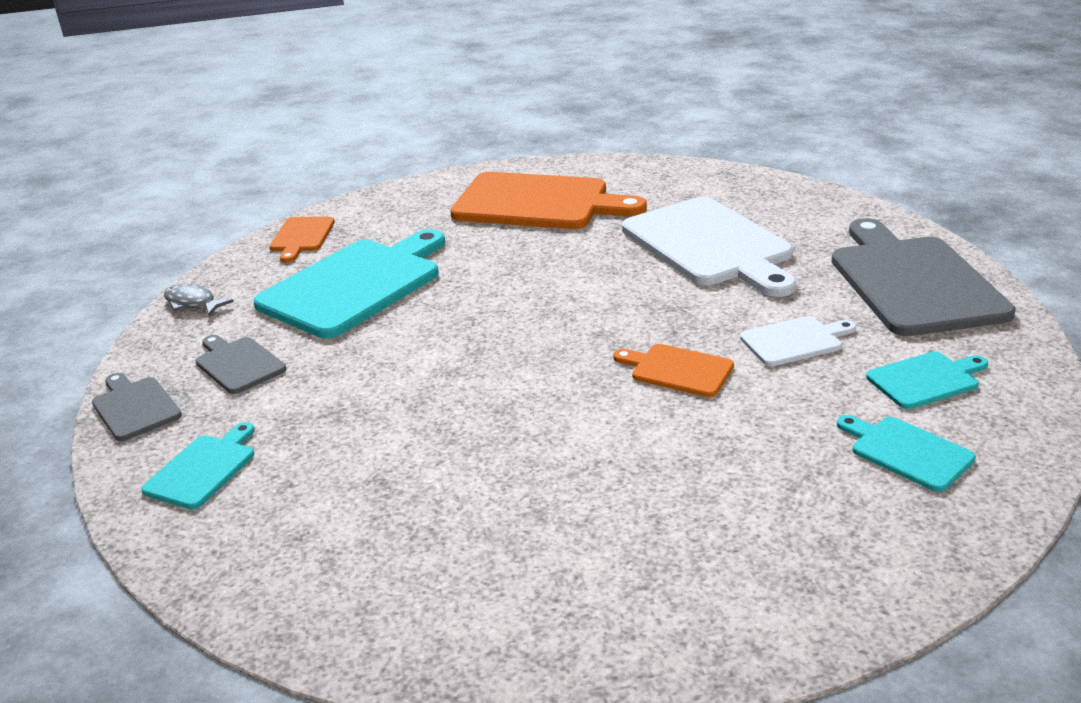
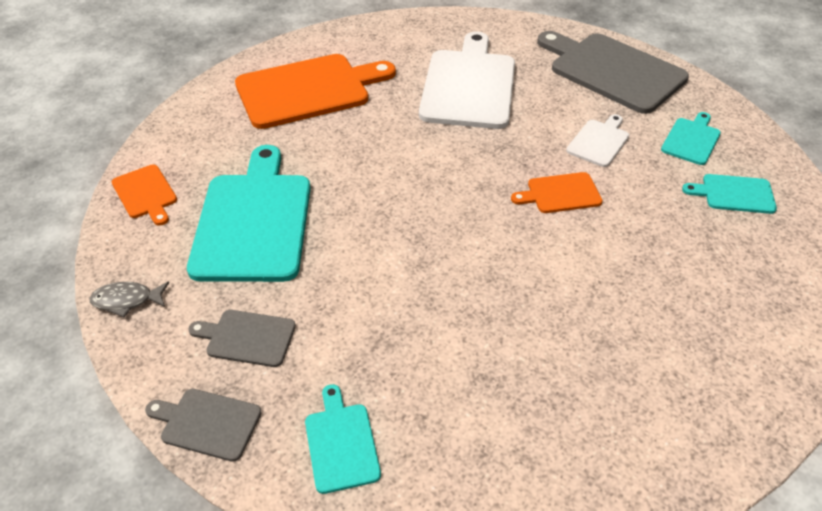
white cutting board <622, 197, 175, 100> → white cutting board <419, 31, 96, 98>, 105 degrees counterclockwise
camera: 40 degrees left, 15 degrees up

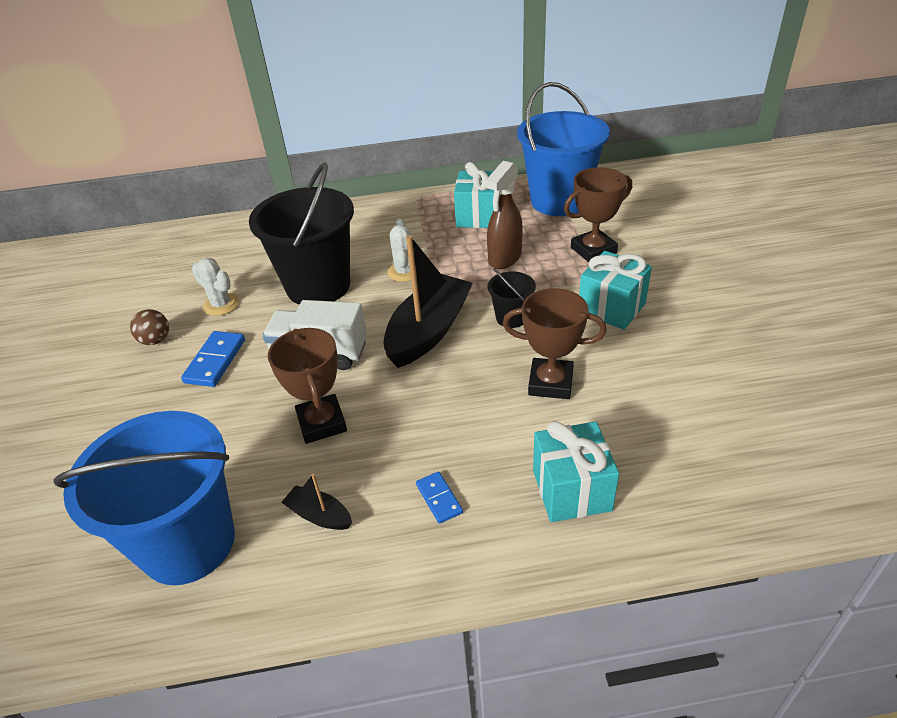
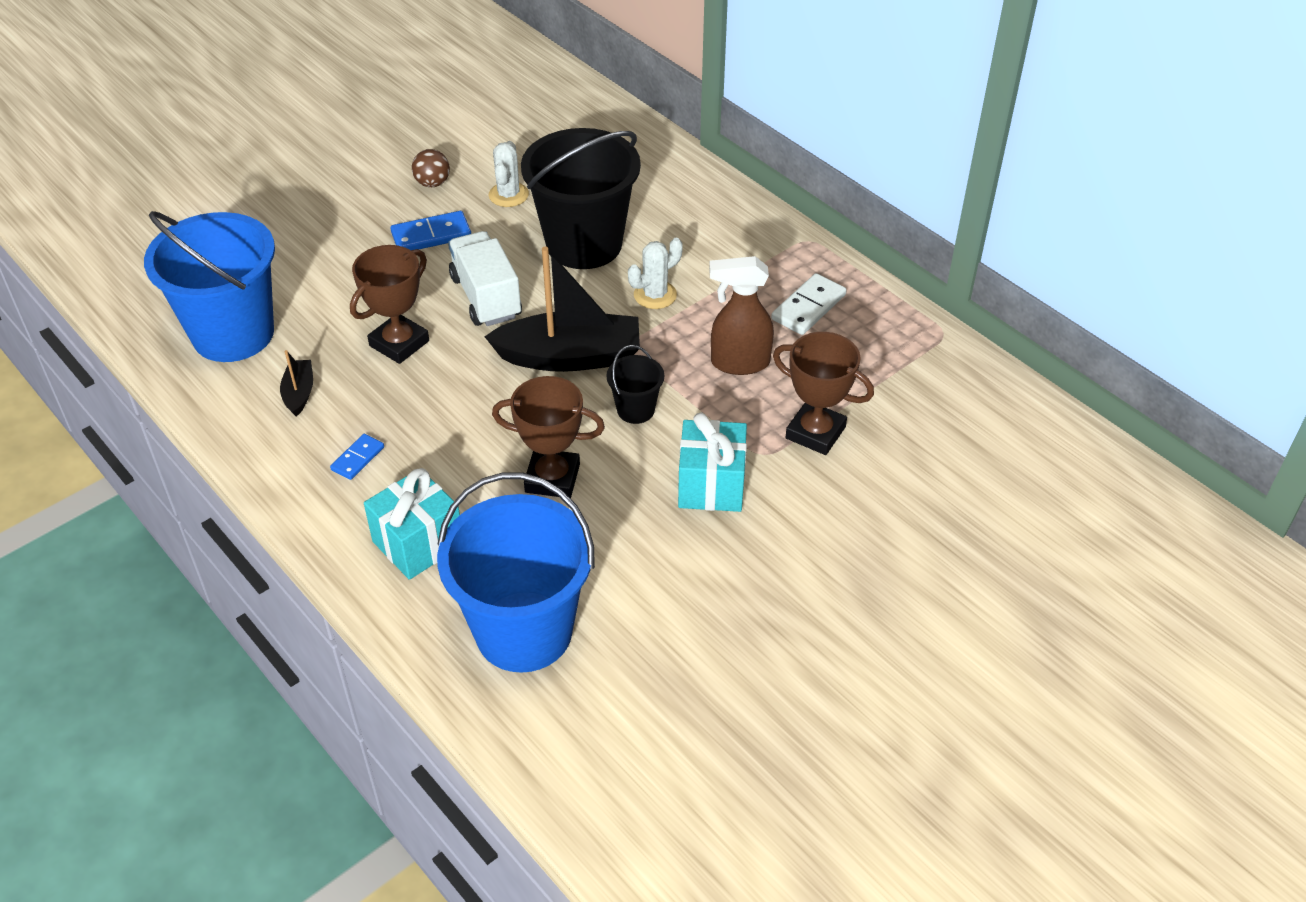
blue bucket <517, 82, 93, 134> → blue bucket <437, 472, 158, 201>, shifted
turquoise gift <454, 162, 40, 66> → white domino <771, 273, 76, 62>
brown trophy <503, 288, 104, 111> → brown trophy <492, 376, 113, 122>, 60 degrees counterclockwise
camera: 55 degrees right, 5 degrees up

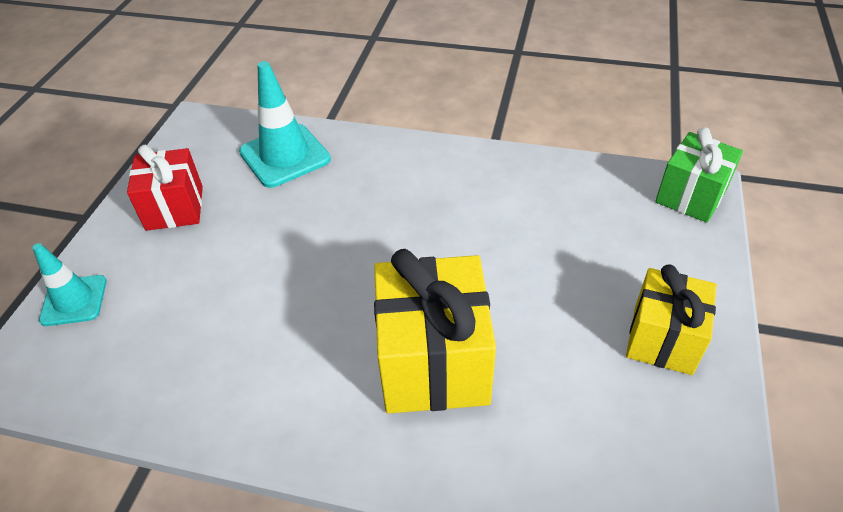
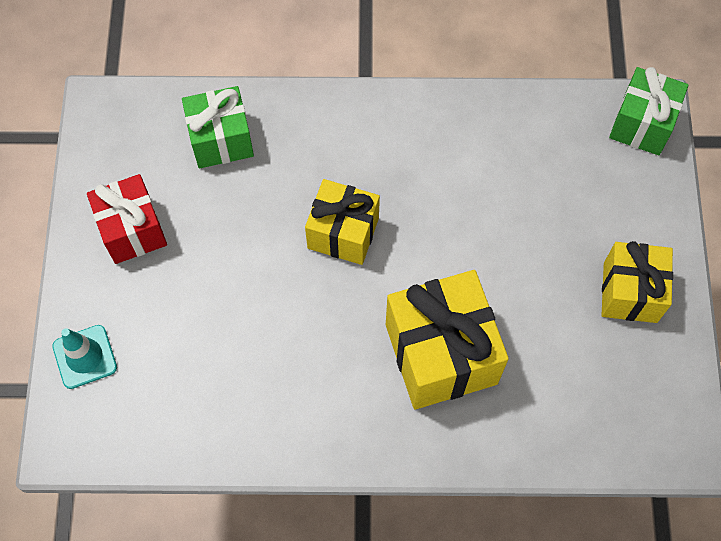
turquoise traffic cone <239, 61, 92, 127> → green gift <182, 86, 72, 82>
- → yellow gift <305, 179, 75, 86>
camera: 15 degrees left, 20 degrees up

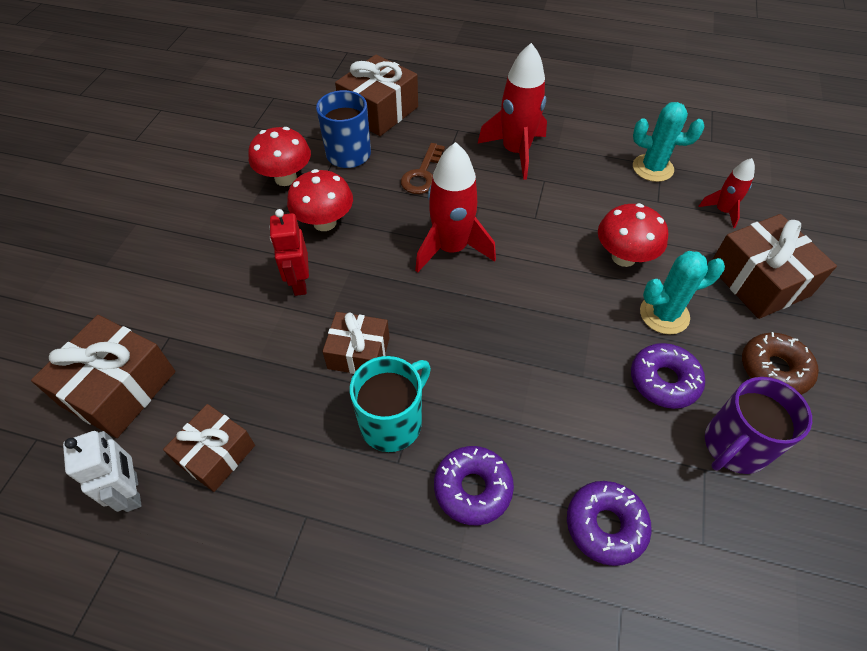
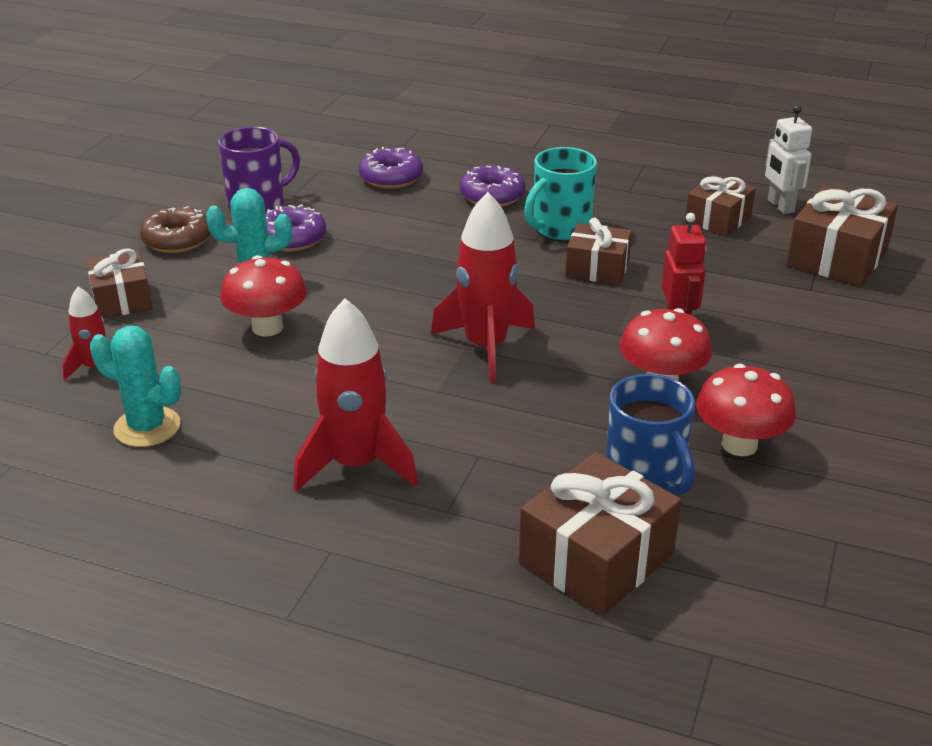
brown key <401, 143, 44, 51> → -
brown gift <712, 214, 125, 105> → brown gift <87, 248, 66, 70>, x0.65
camera: 175 degrees left, 20 degrees down

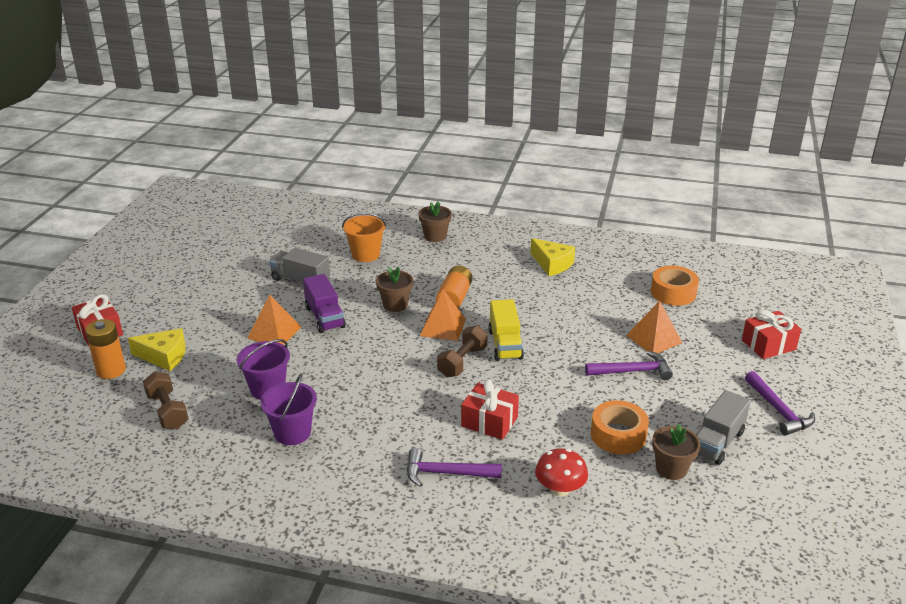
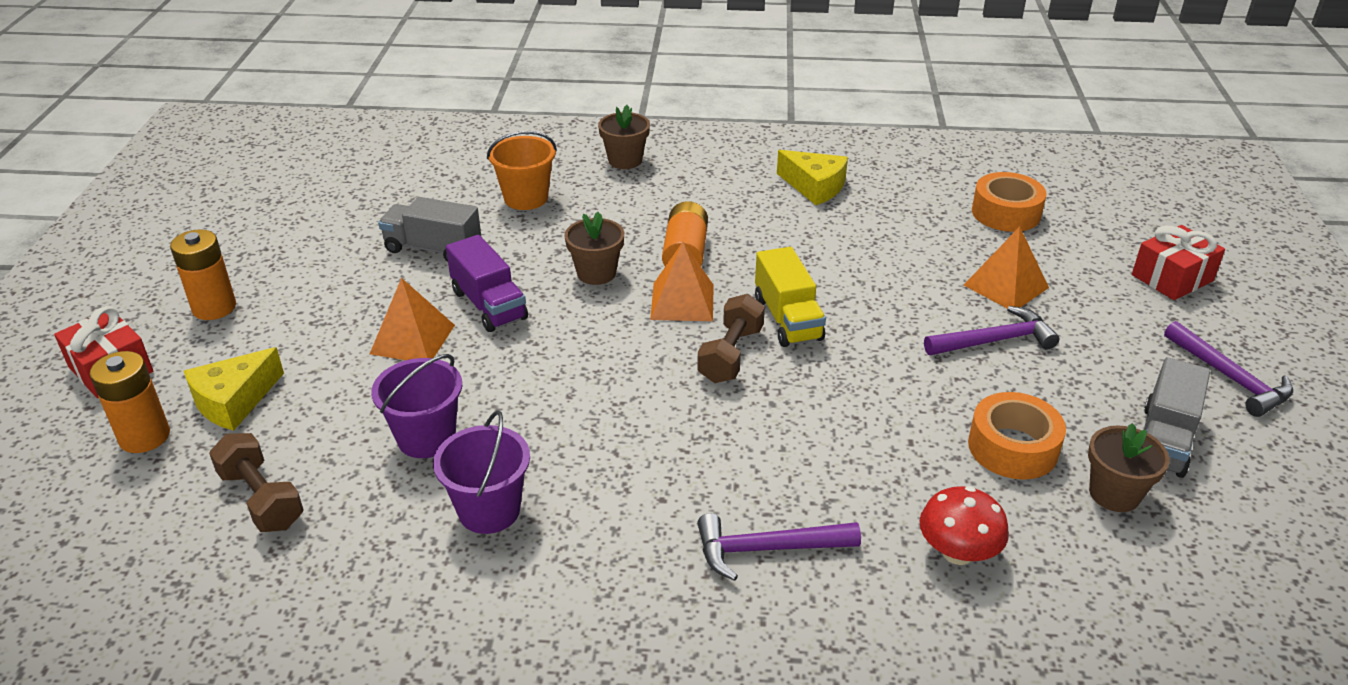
yellow cheese <128, 328, 58, 43> → yellow cheese <184, 347, 100, 84>, 135 degrees clockwise
red gift <461, 380, 58, 60> → -
- → orange battery <170, 229, 66, 91>
camera: 10 degrees left, 5 degrees up

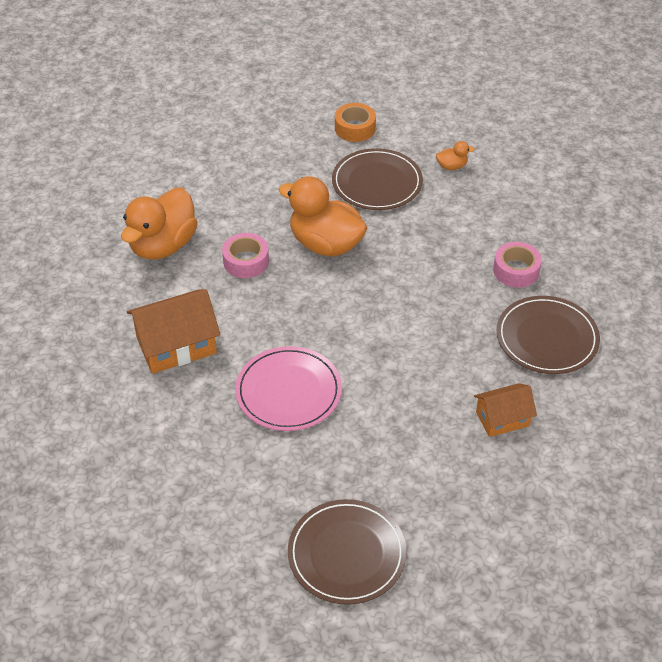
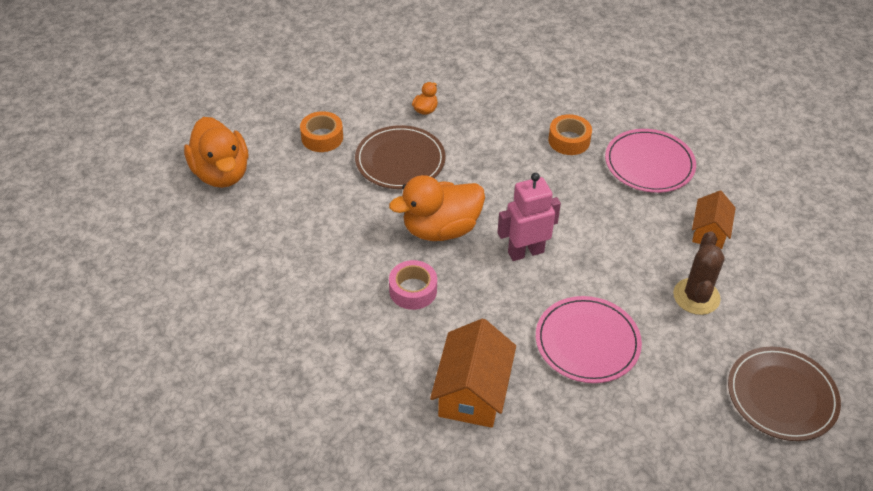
orange duck <121, 188, 77, 72> → orange duck <184, 117, 65, 71>, shifted
pink tape <493, 242, 49, 46> → orange tape <548, 114, 44, 41>
brown plate <497, 296, 103, 78> → pink plate <605, 129, 91, 64>
- → pink robot <497, 173, 64, 88>
- → brown cactus <673, 231, 52, 84>
camera: 55 degrees left, 0 degrees up

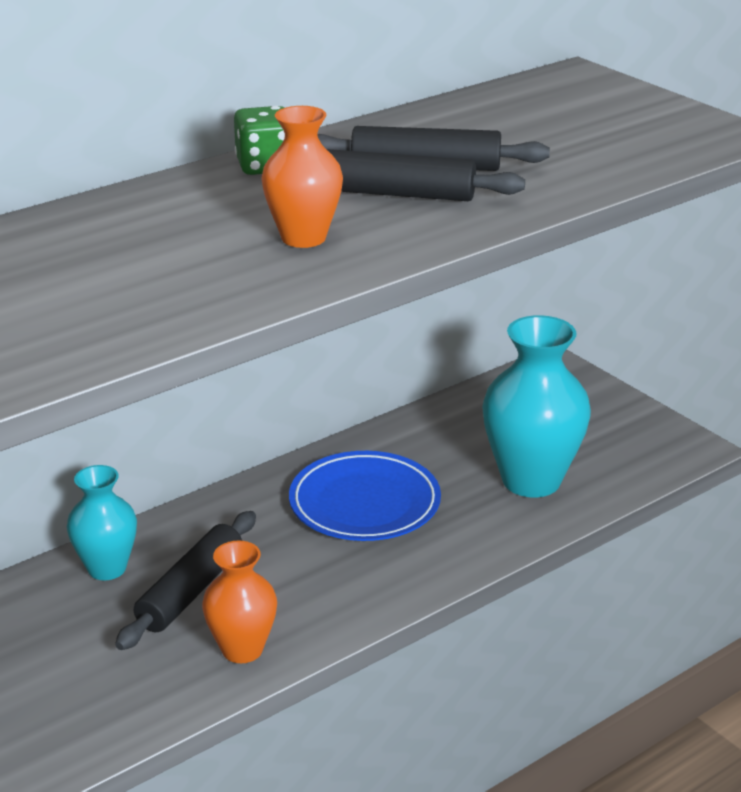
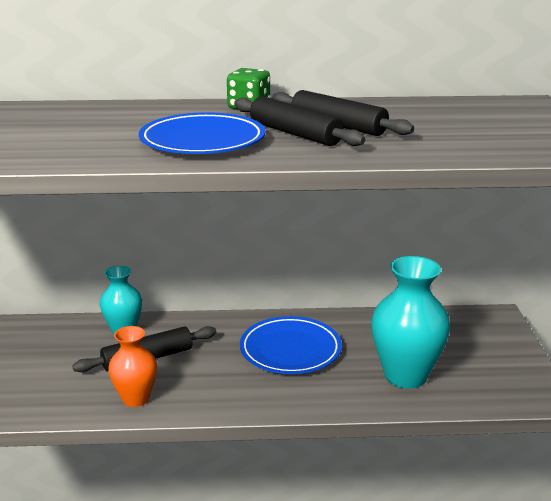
orange vase <261, 106, 82, 142> → blue plate <139, 112, 126, 42>
camera: 35 degrees right, 5 degrees down

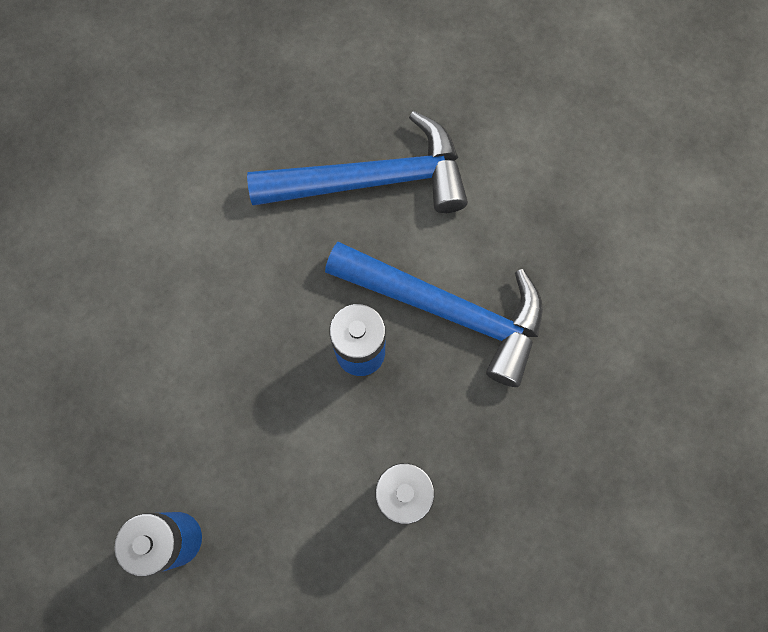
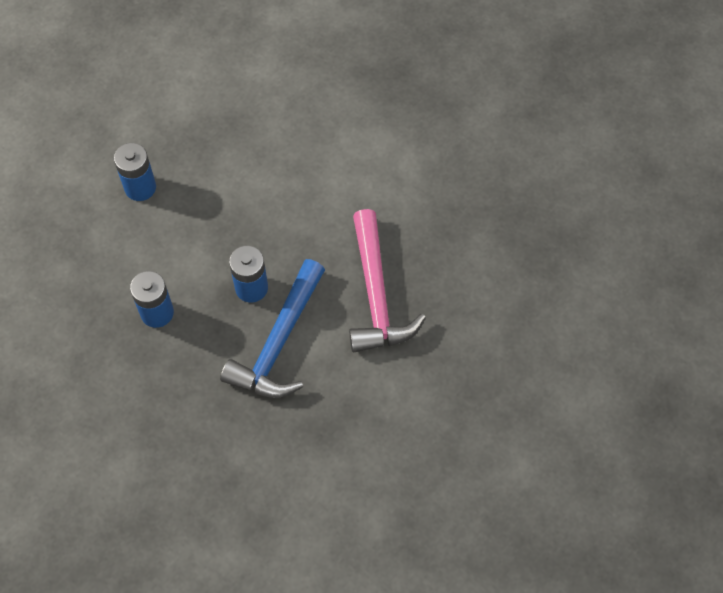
blue hammer <247, 111, 221, 102> → pink hammer <349, 209, 77, 143>
camera: 90 degrees right, 10 degrees down

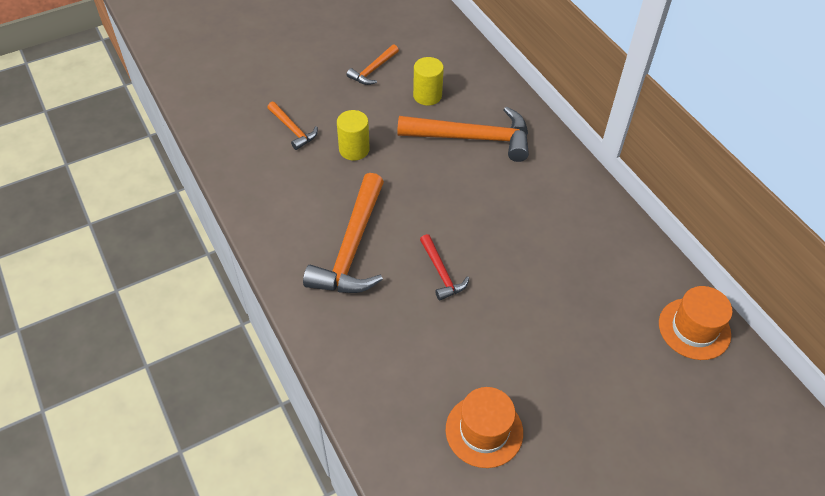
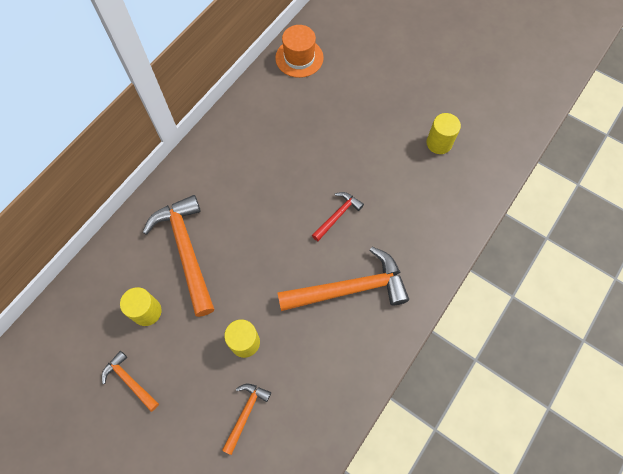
orange hammer <347, 45, 52, 40> → orange hammer <102, 351, 57, 61>, 150 degrees counterclockwise
orange hat <446, 387, 77, 81> → yellow cylinder <426, 113, 35, 41>
camera: 115 degrees left, 15 degrees up

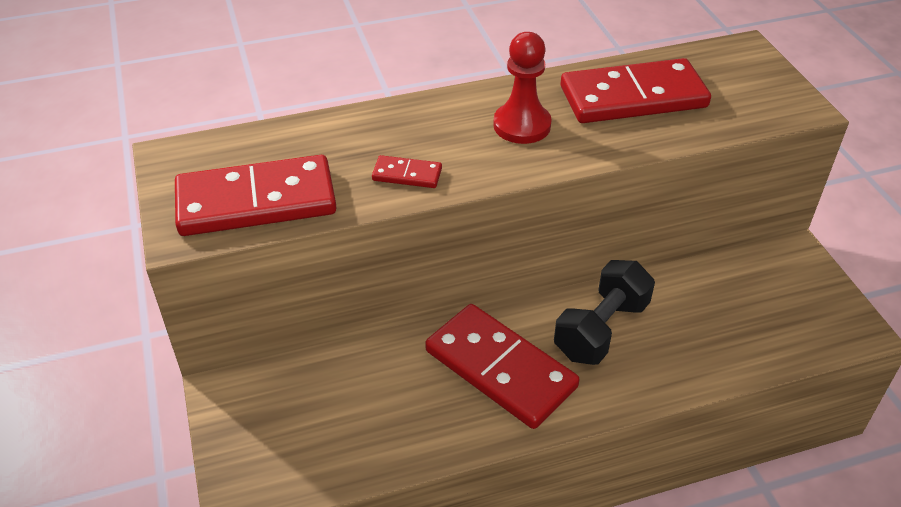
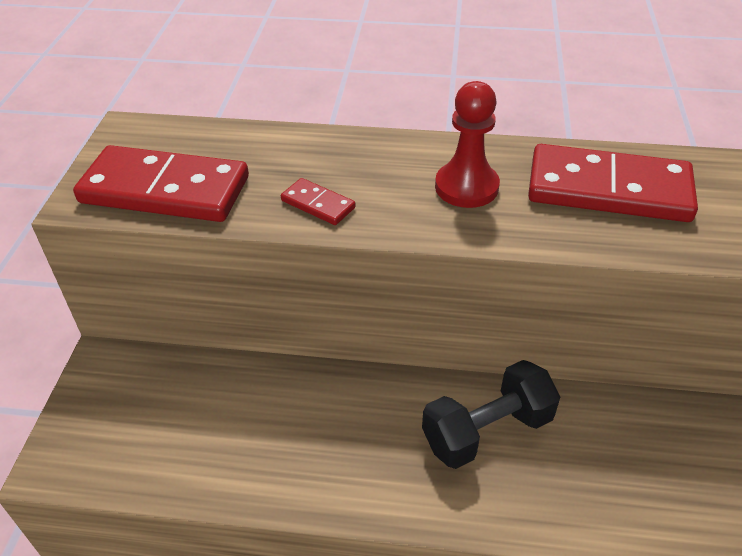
red domino <425, 304, 154, 125> → -
camera: 25 degrees right, 0 degrees up

